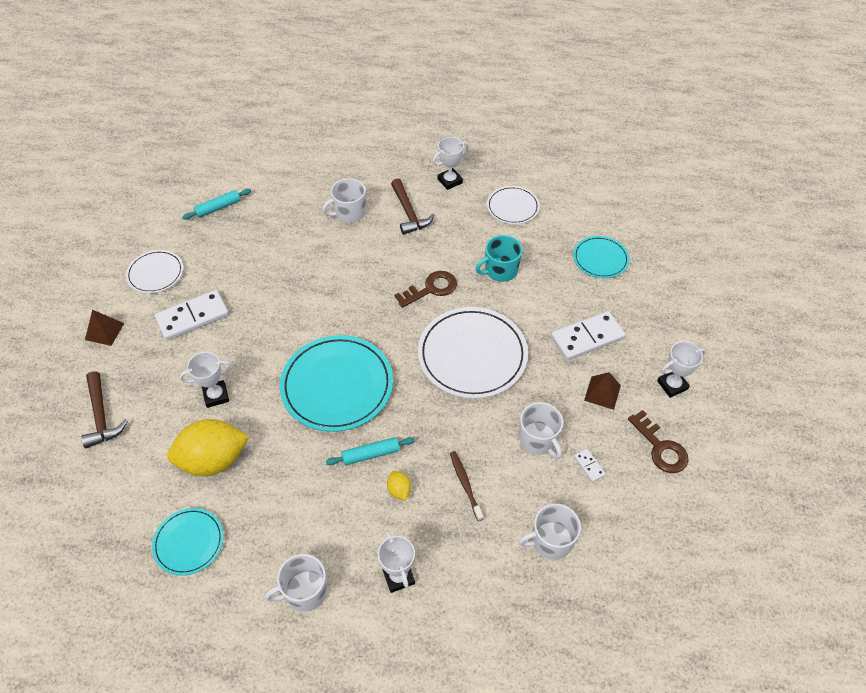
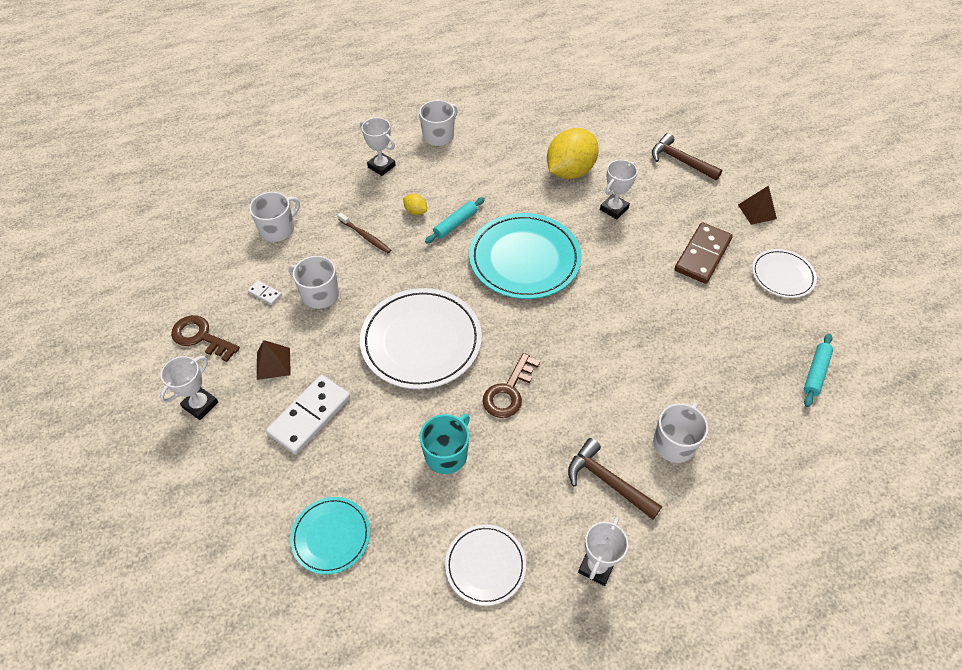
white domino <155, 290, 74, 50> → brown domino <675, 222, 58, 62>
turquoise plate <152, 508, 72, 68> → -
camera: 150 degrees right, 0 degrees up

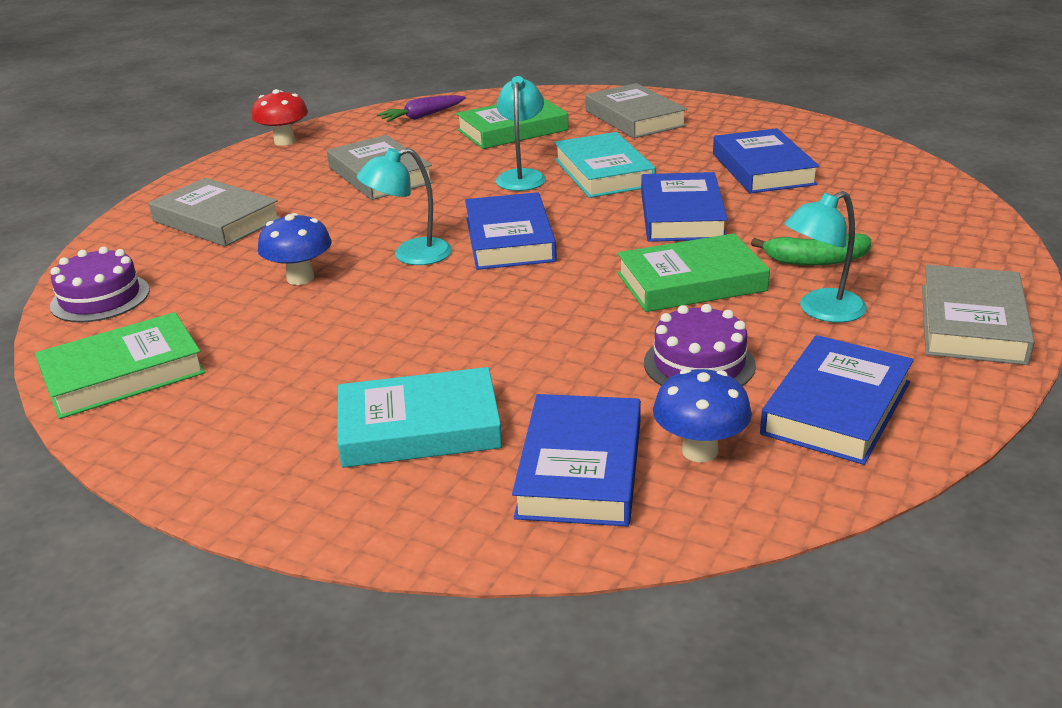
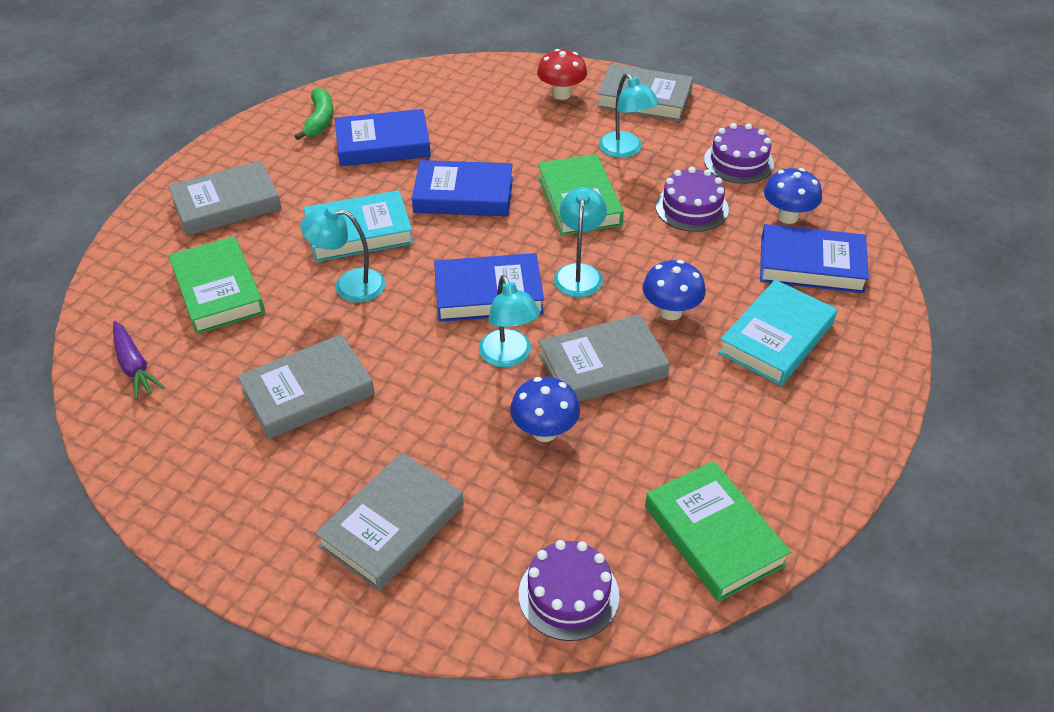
red mushroom <252, 89, 56, 57> → red mushroom <537, 49, 50, 51>, shifted
green banana <751, 233, 120, 33> → green banana <295, 87, 39, 53>, shifted
blue book <760, 335, 154, 130> → purple cake <704, 123, 70, 61>
turquoise book <337, 367, 165, 101> → turquoise book <718, 280, 119, 106>, 45 degrees clockwise
- → turquoise lamp <554, 187, 53, 110>
- → blue mushroom <643, 260, 63, 60>
- → grey book <539, 314, 131, 88>
camera: 90 degrees left, 15 degrees up

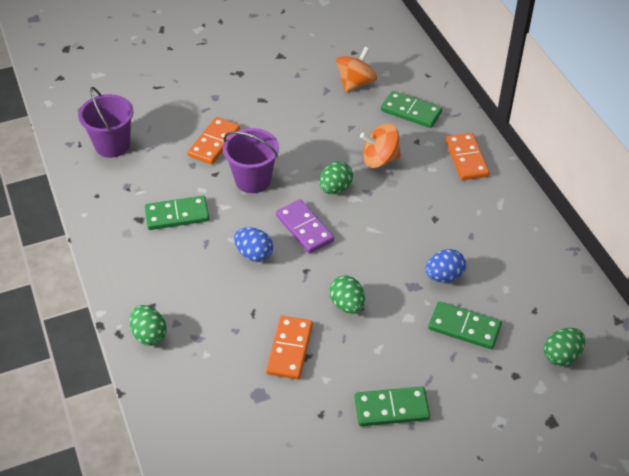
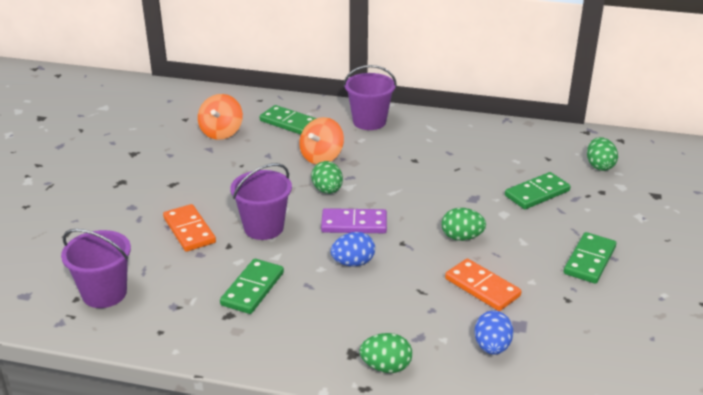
orange spinning top <336, 47, 41, 45> → orange spinning top <198, 94, 45, 46>, 150 degrees counterclockwise
green domino <381, 91, 61, 37> → green domino <260, 105, 57, 30>, 60 degrees clockwise
orange domino <445, 133, 44, 47> → purple bucket <343, 65, 54, 65>
blue egg <426, 249, 40, 33> → blue egg <474, 310, 39, 45>, shifted
camera: 55 degrees left, 15 degrees down

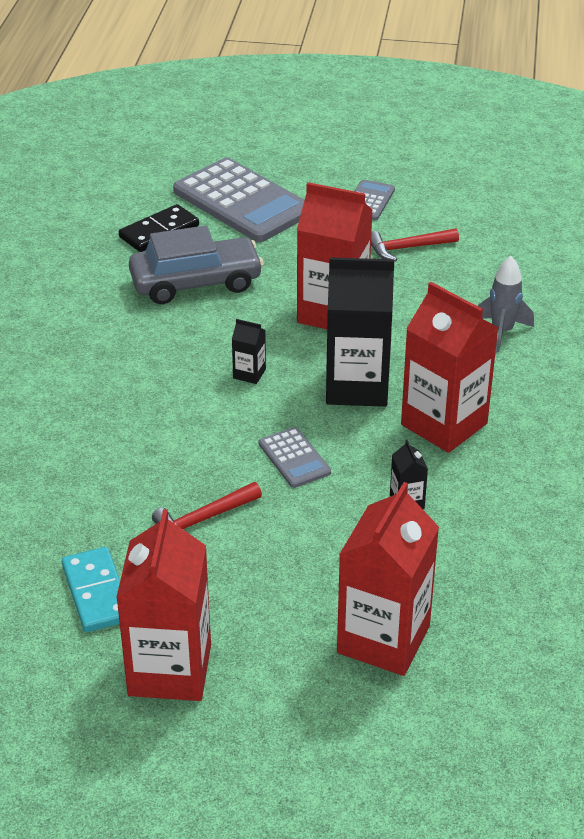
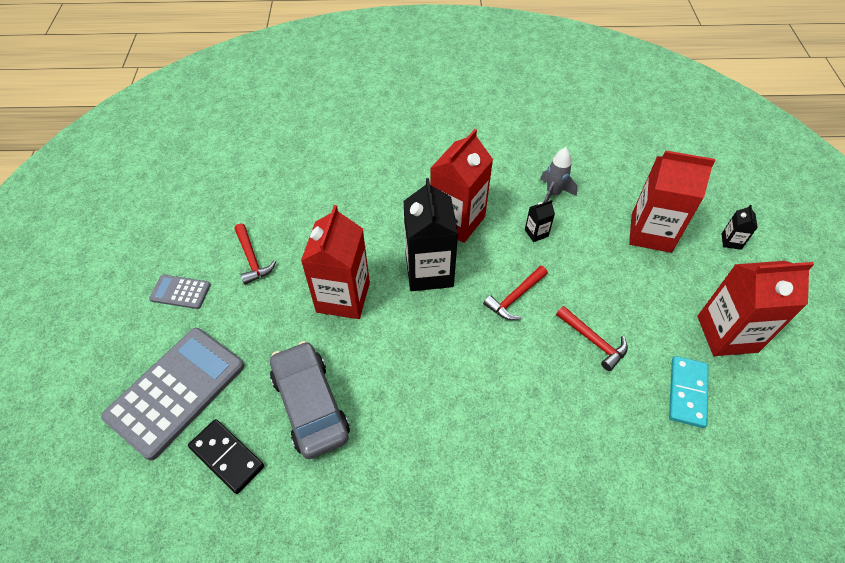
grey rocket <478, 256, 56, 96> → grey rocket <540, 147, 38, 55>, shifted
black carton <232, 319, 34, 65> → black carton <722, 205, 36, 45>, shifted
grey calculator <259, 427, 72, 61> → red hammer <483, 266, 65, 54>
turquoise domino <62, 547, 58, 85> → turquoise domino <669, 356, 39, 72>, 45 degrees counterclockwise
camera: 100 degrees left, 15 degrees up

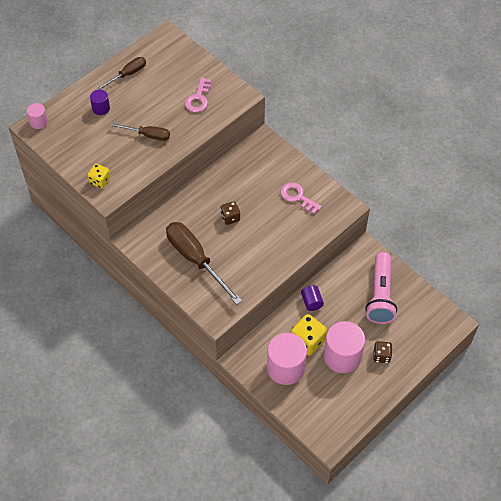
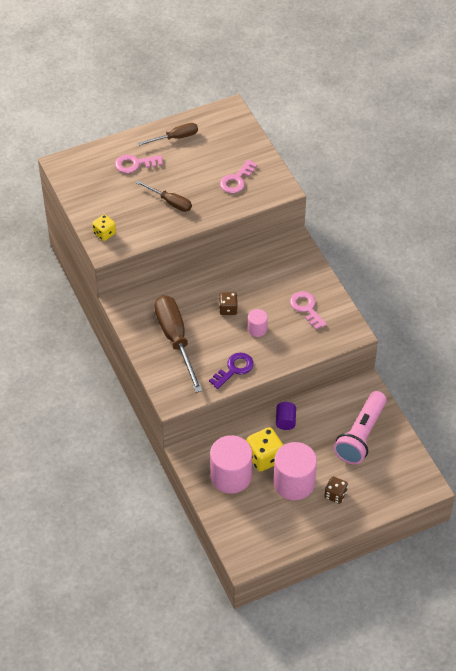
purple cylinder <90, 90, 20, 25> → pink key <115, 154, 48, 19>
pink cylinder <27, 103, 21, 26> → pink cylinder <248, 309, 20, 28>, shifted
- → purple key <209, 353, 45, 36>
camera: 20 degrees right, 5 degrees down

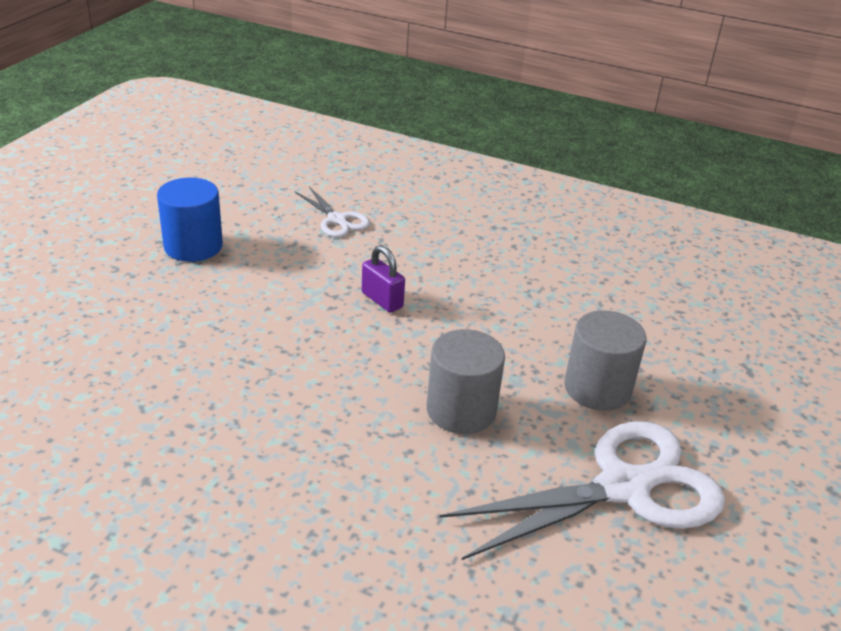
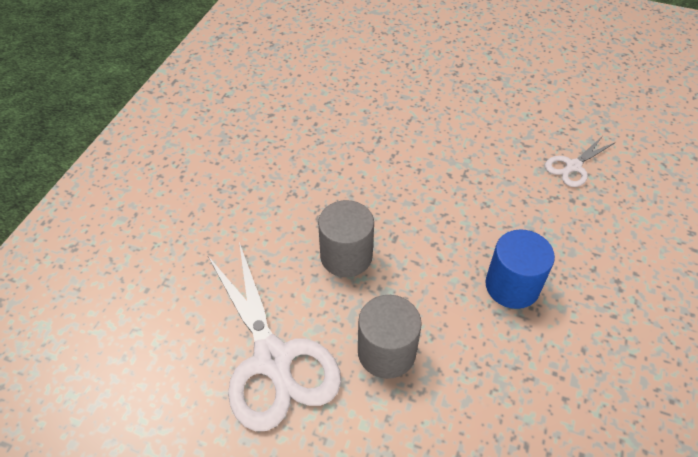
blue cylinder <157, 178, 66, 84> → blue cylinder <485, 229, 70, 80>, shifted
purple padlock <362, 245, 43, 68> → -
camera: 90 degrees right, 15 degrees up

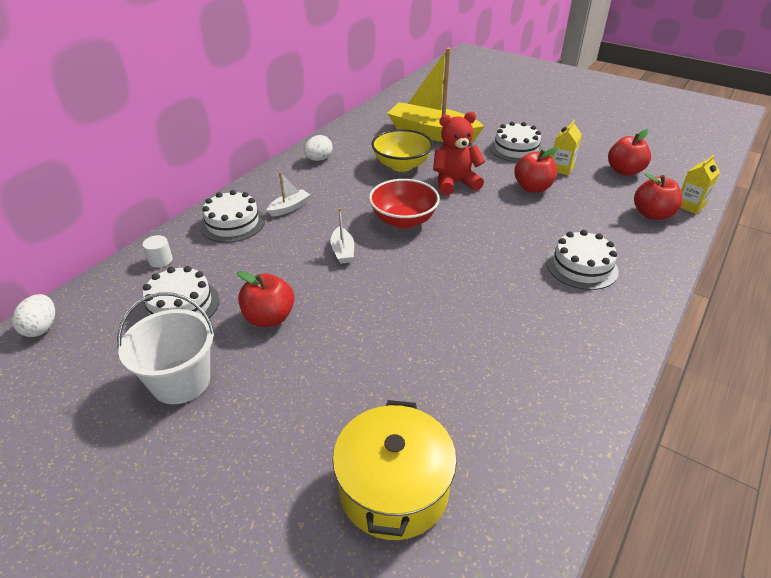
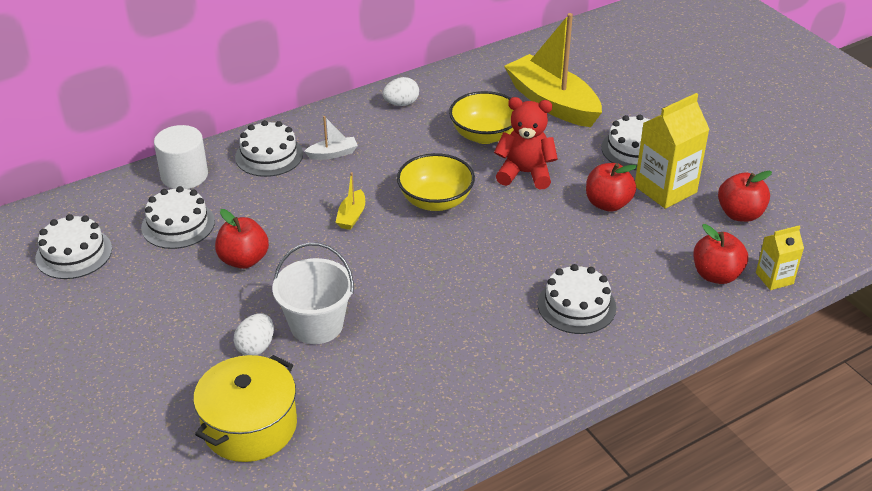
yellow carton <552, 120, 30, 55> → yellow carton <635, 93, 75, 116>, x1.77
red bowl <369, 179, 71, 50> → yellow bowl <397, 153, 78, 58>
white boat <331, 208, 23, 56> → yellow boat <335, 172, 30, 58>
white cylinder <142, 235, 31, 33> → white cylinder <154, 125, 54, 64>, x2.00
white bucket <117, 292, 98, 112> → white bucket <272, 243, 82, 101>, shifted
white egg <12, 294, 43, 43> → white egg <234, 313, 40, 43>, shifted
- → white cake <35, 214, 77, 65>
camera: 25 degrees right, 0 degrees up

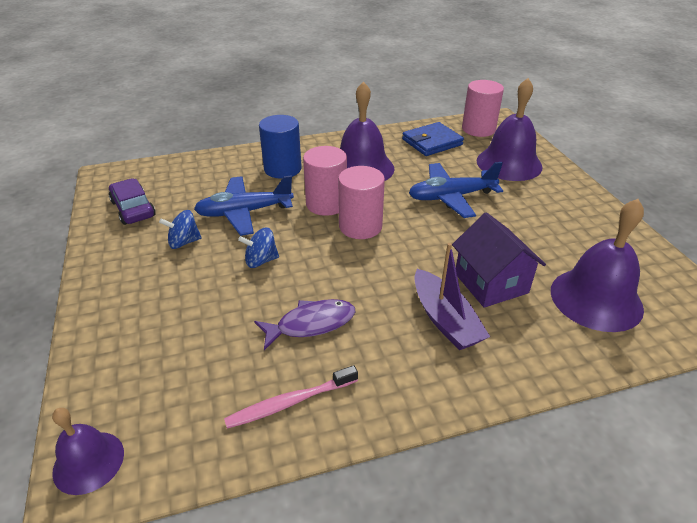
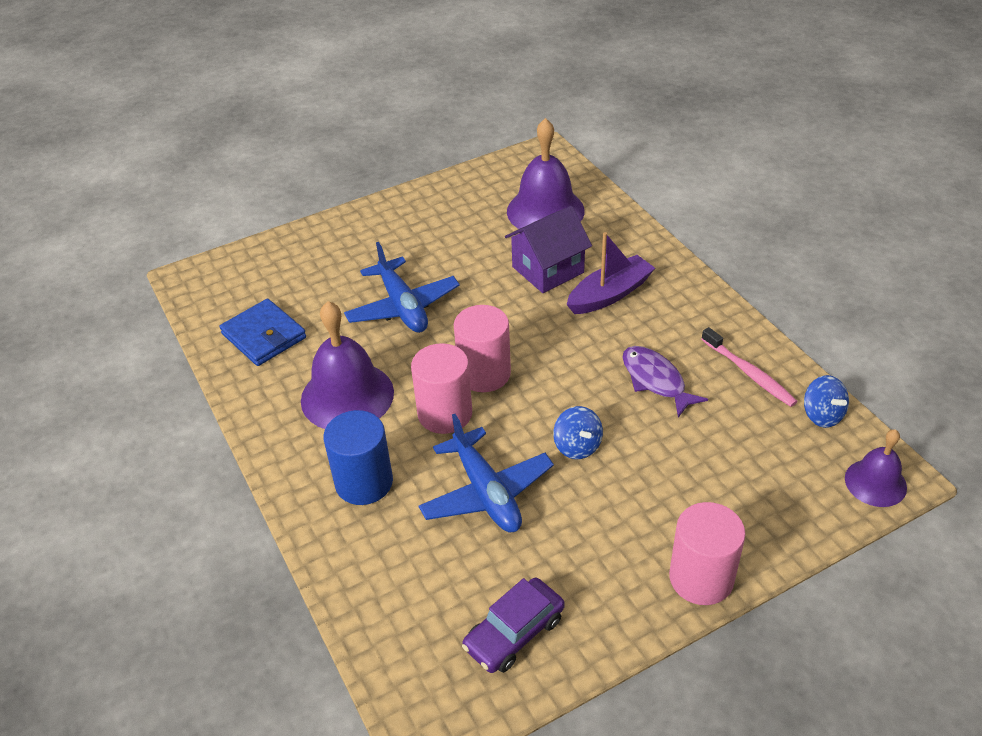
purple bell <477, 78, 66, 103> → -
pink cylinder <462, 80, 42, 57> → pink cylinder <669, 502, 77, 103>, shifted
blue spinning top <159, 210, 43, 39> → blue spinning top <804, 375, 45, 53>, shifted
camera: 100 degrees left, 5 degrees up

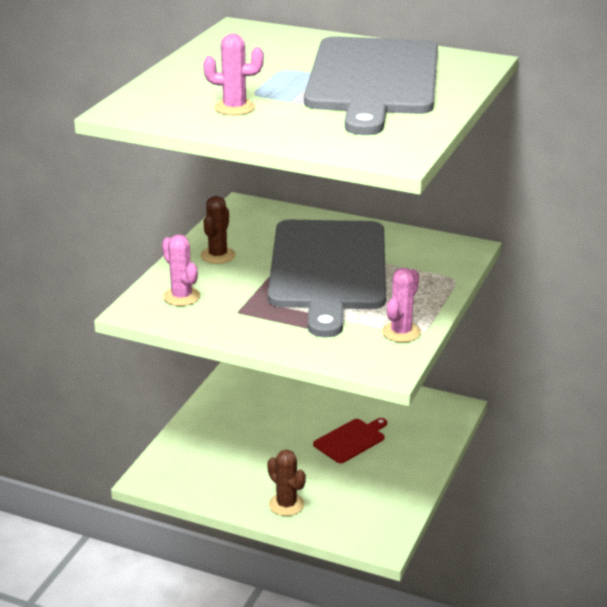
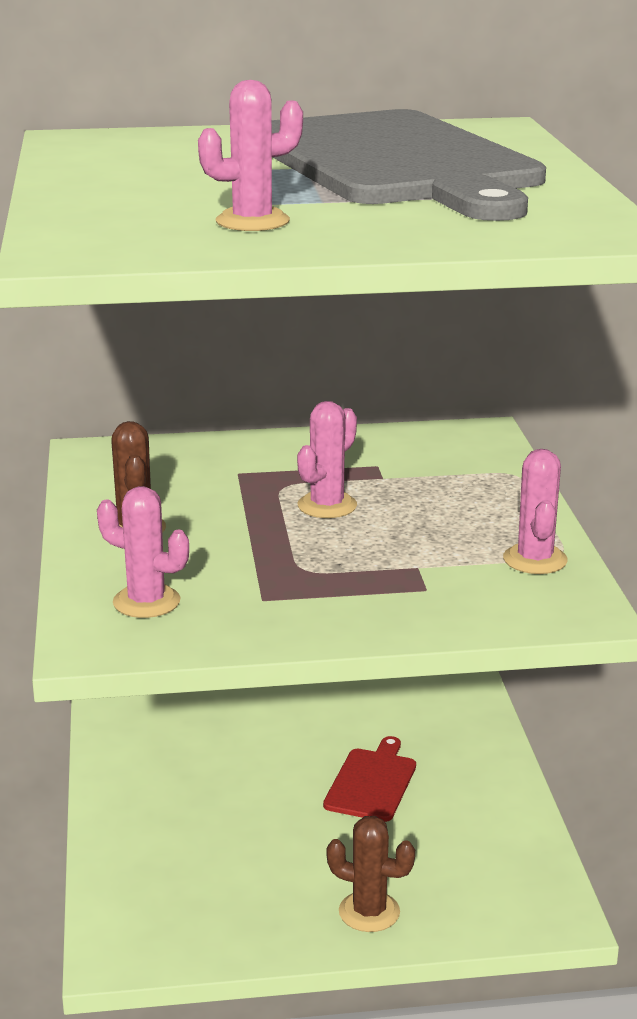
grey cutting board <268, 220, 118, 117> → pink cactus <297, 401, 60, 117>
camera: 30 degrees left, 5 degrees down

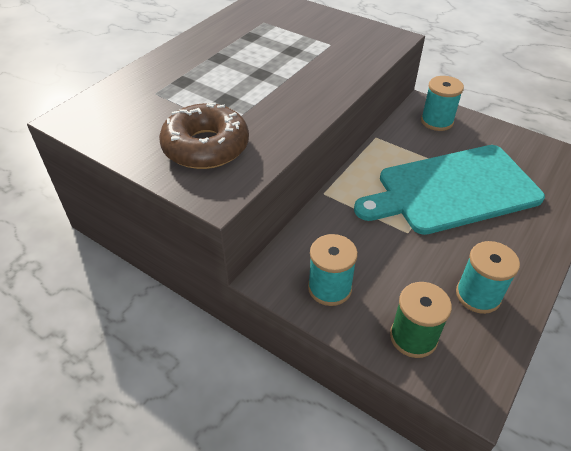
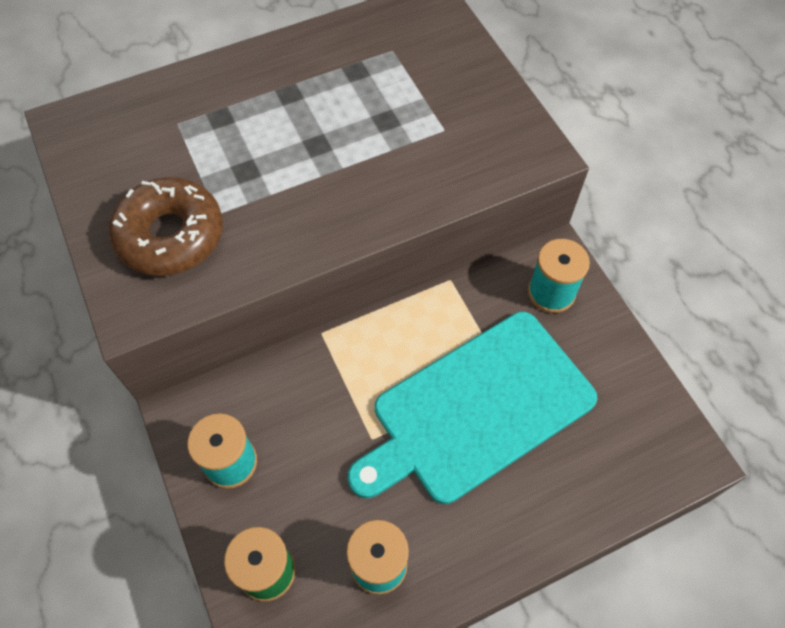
turquoise cutting board <354, 145, 191, 90> → turquoise cutting board <348, 312, 249, 192>, 45 degrees counterclockwise
camera: 30 degrees right, 15 degrees up

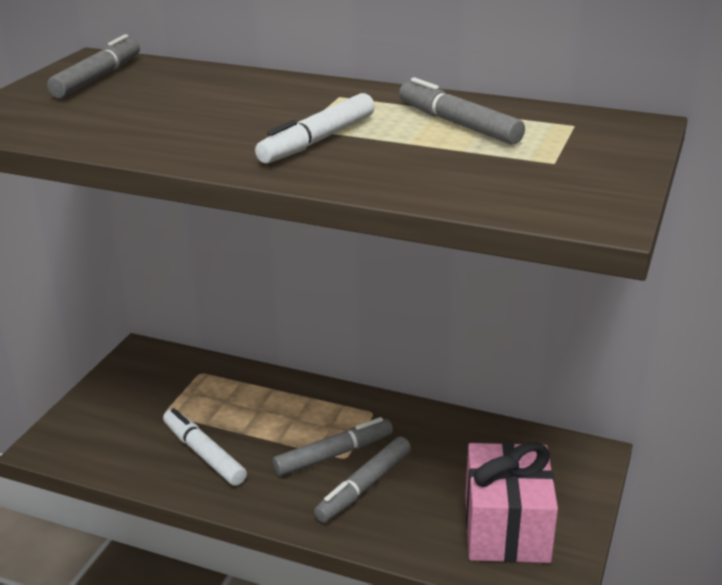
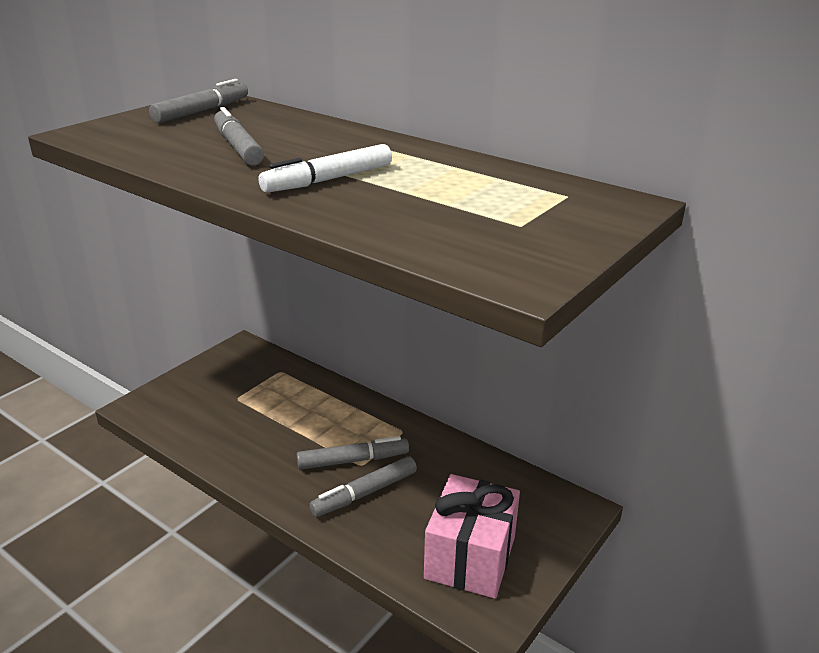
grey marker <399, 77, 126, 68> → grey marker <214, 107, 50, 59>, shifted
white marker <163, 408, 84, 78> → -
camera: 15 degrees right, 0 degrees up

